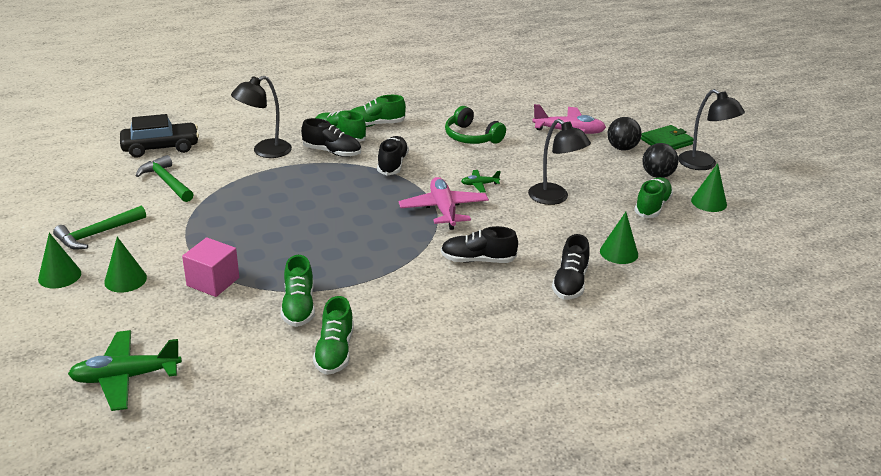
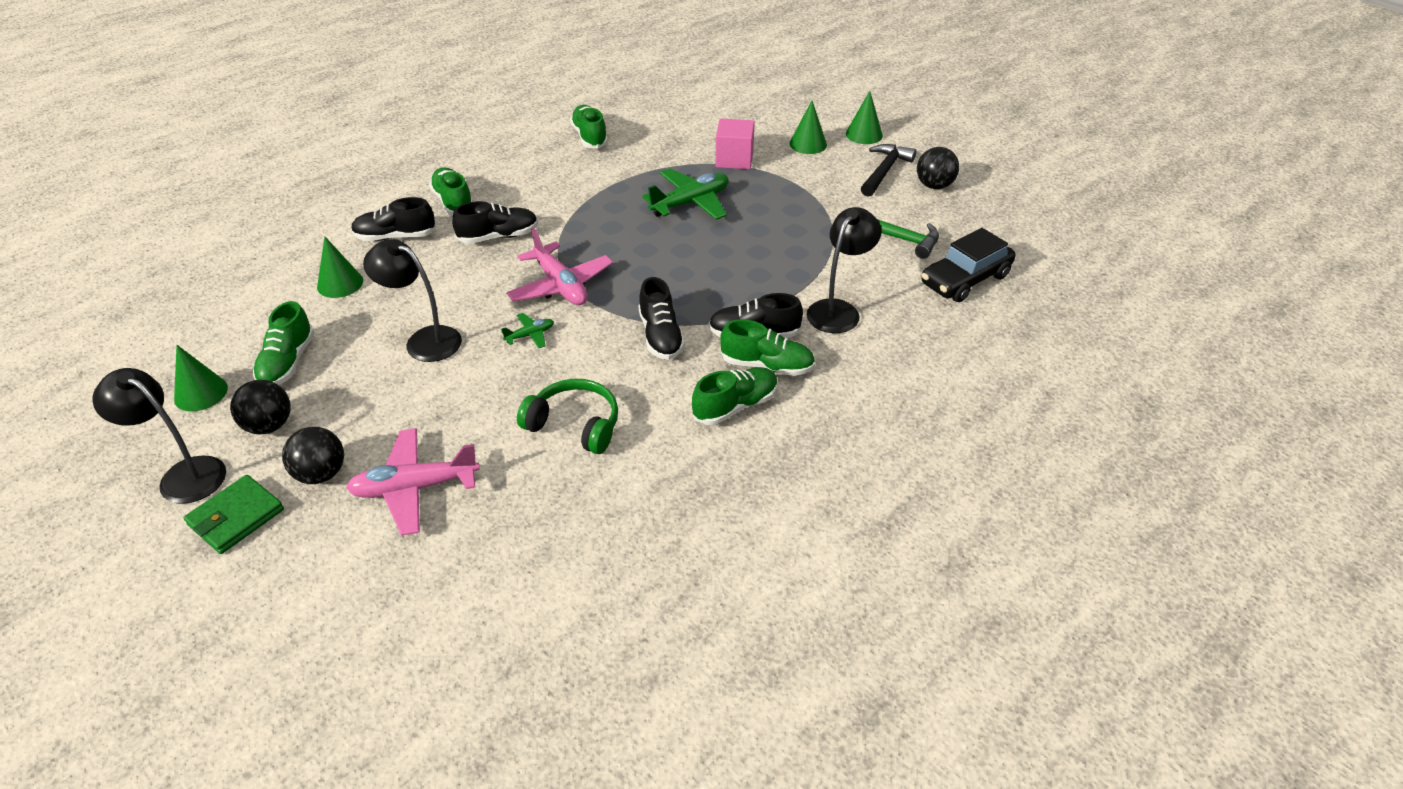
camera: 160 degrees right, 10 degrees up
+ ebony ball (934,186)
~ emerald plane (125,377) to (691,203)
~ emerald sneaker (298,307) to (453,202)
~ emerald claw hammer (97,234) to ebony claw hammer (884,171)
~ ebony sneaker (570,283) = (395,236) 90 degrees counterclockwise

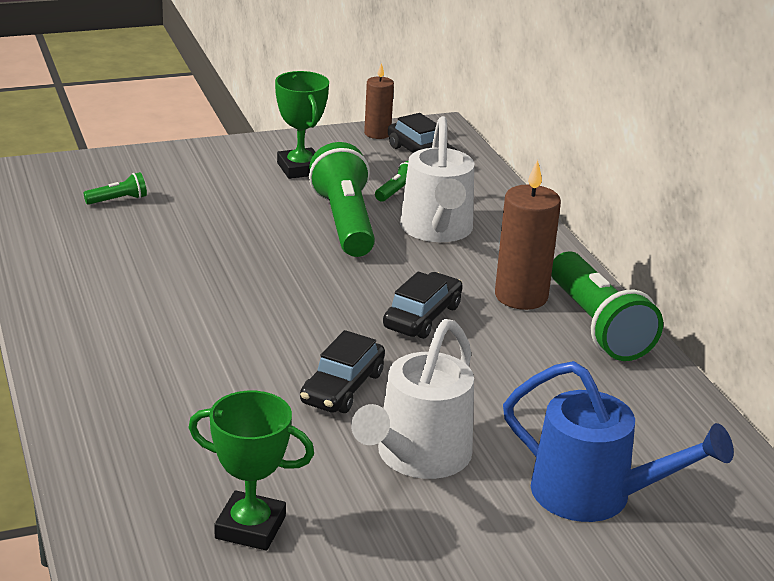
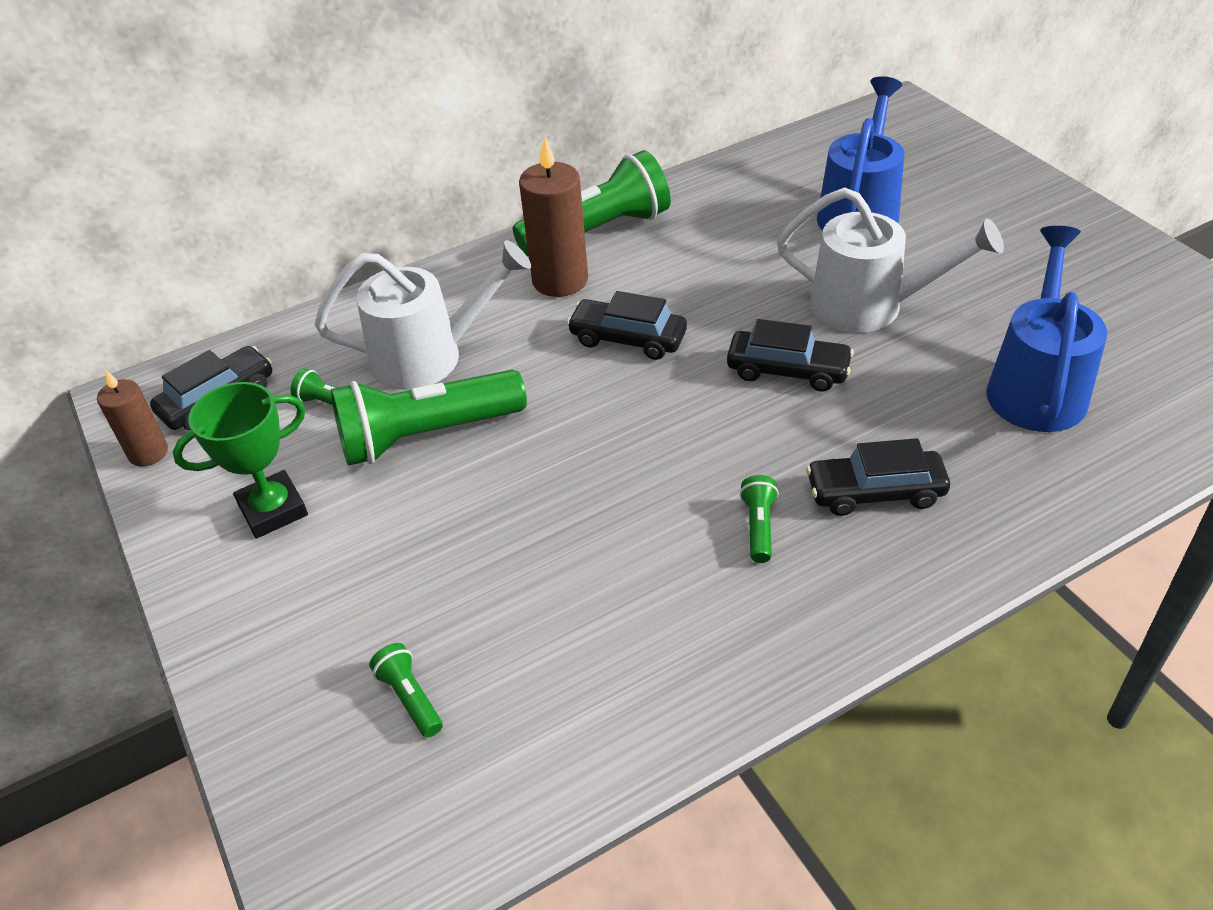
camera: 95 degrees left, 15 degrees up
+ emerald torch (758,527)
+ ebony toy car (875,492)
~ emerald trophy (250,527) to cobalt sprinkling can (1036,385)

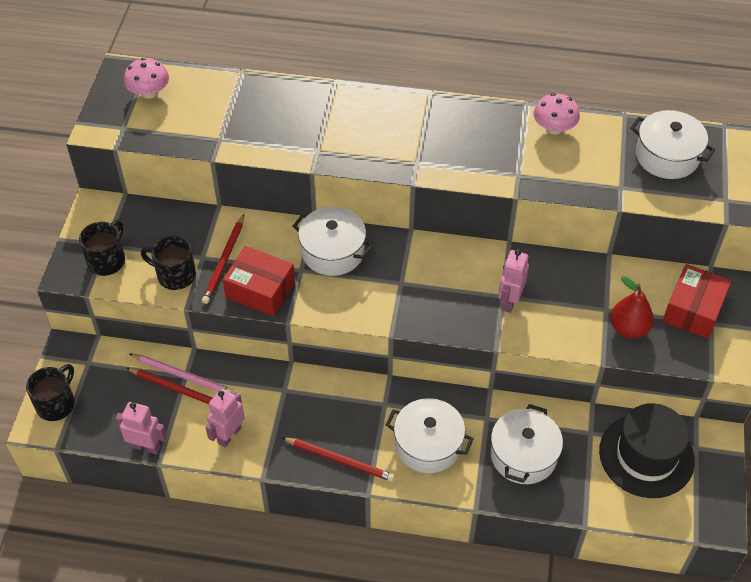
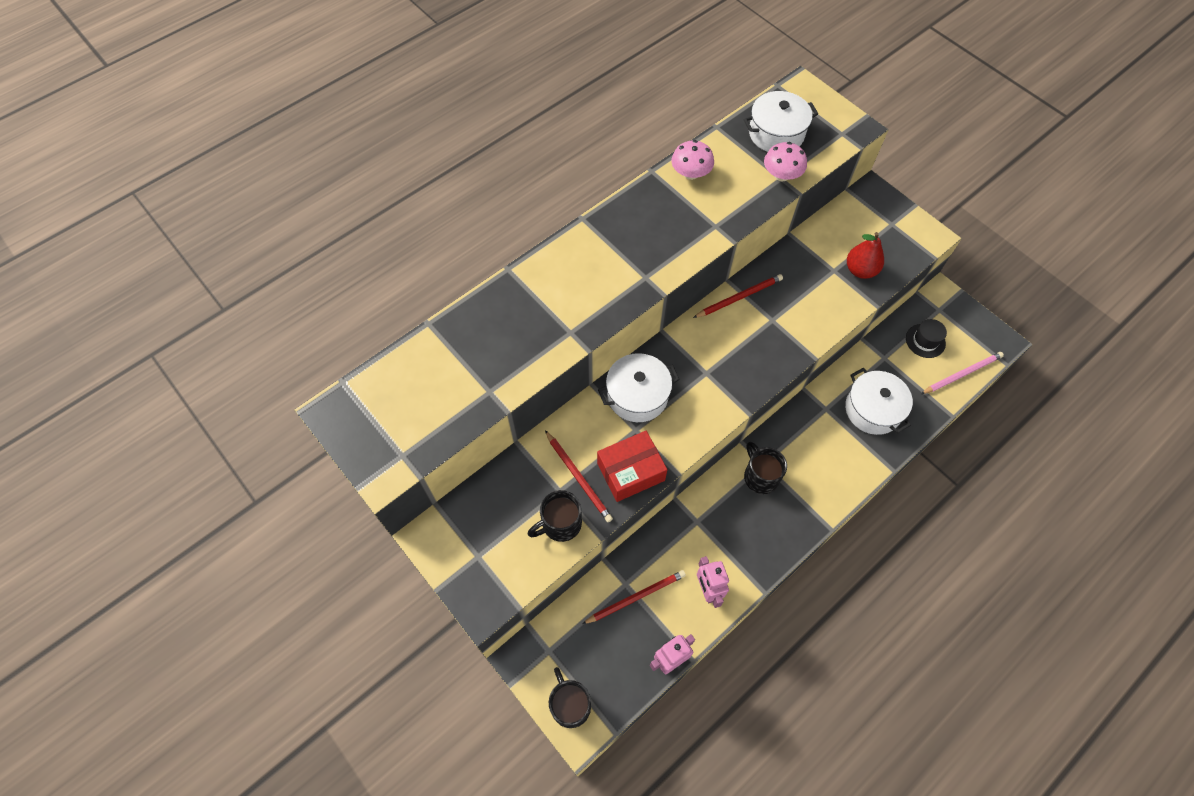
camera: 50 degrees left, 10 degrees up
- pure white pot (428,445)
- pink robot (509,301)
- crimson parcel (693,310)
~ ebony mug (107,260) to (760,476)
~ pink fungus (149,92) to (781,175)
~ pink wooden pencil (182,375) to (962,374)
~ crimson wooden pencil (340,460) to (739,297)
~ ebony hat (646,455) = (925,341) x0.51

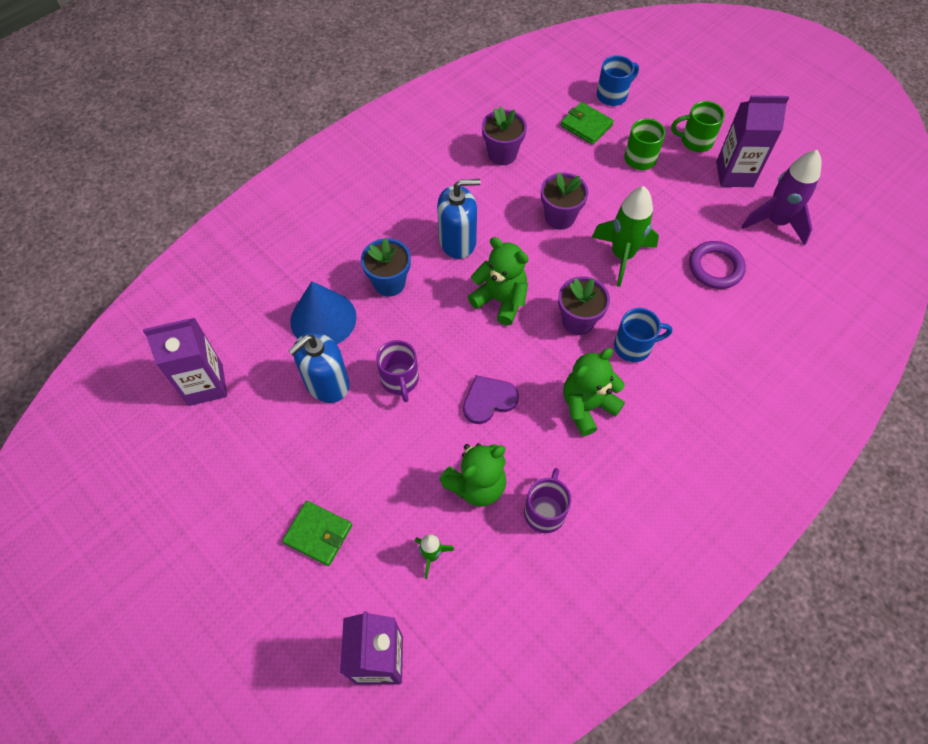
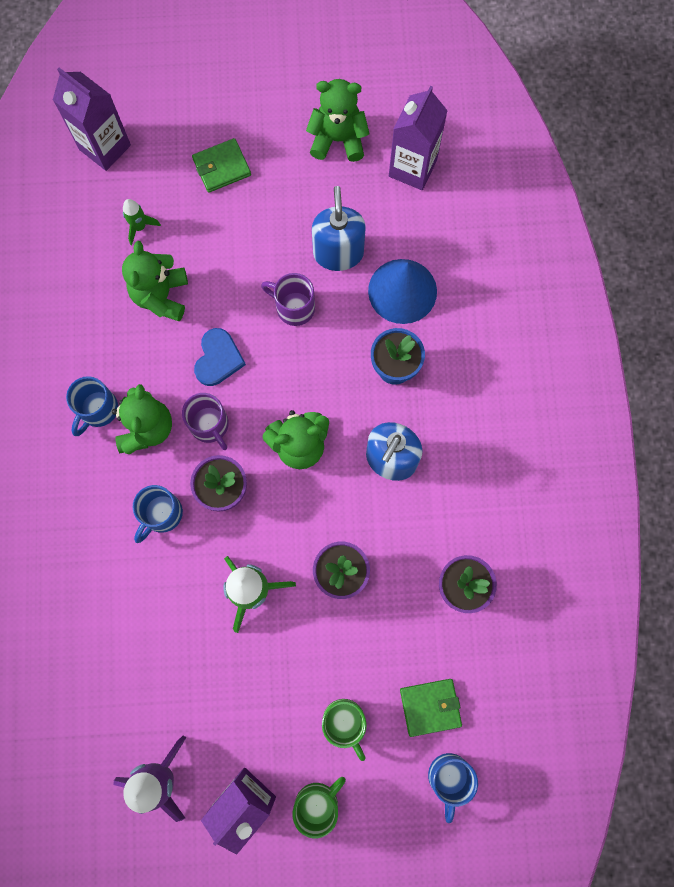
camera: 130 degrees right, 15 degrees up
- royal purple torus (715,267)
+ cobalt mug (98,410)
+ emerald teddy bear (338,139)
~ royal purple mug (545,511) to (210,425)
~ royal purple heart shape (488,400) to cobalt heart shape (218,359)

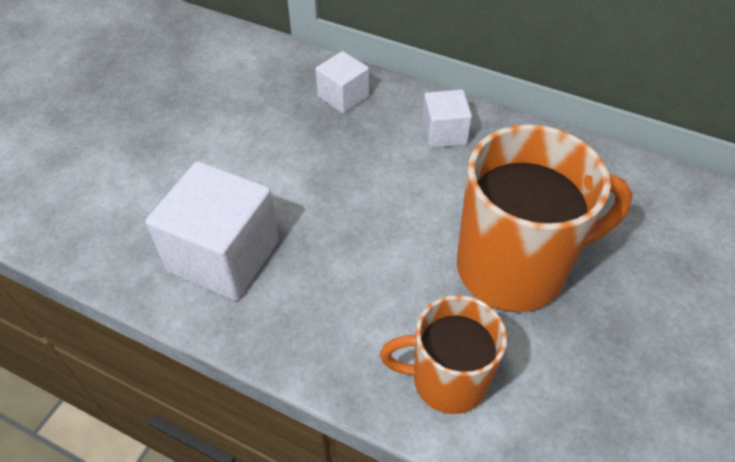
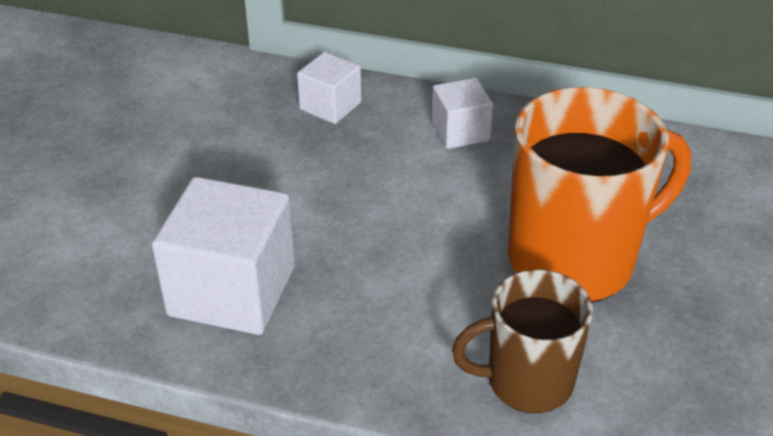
camera: 10 degrees left, 10 degrees down
~ bright orange mug (447,380) to dark brown mug (527,381)

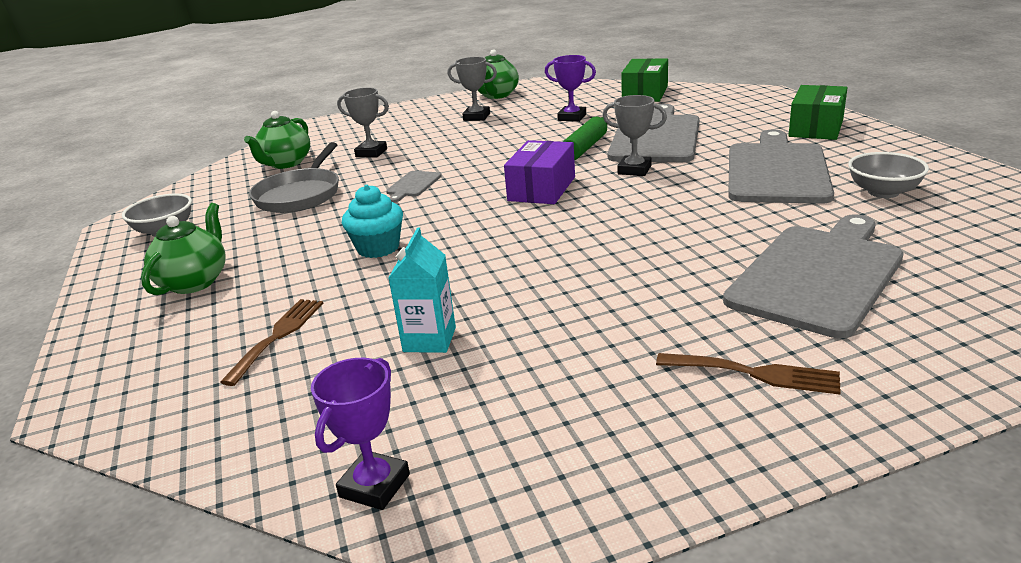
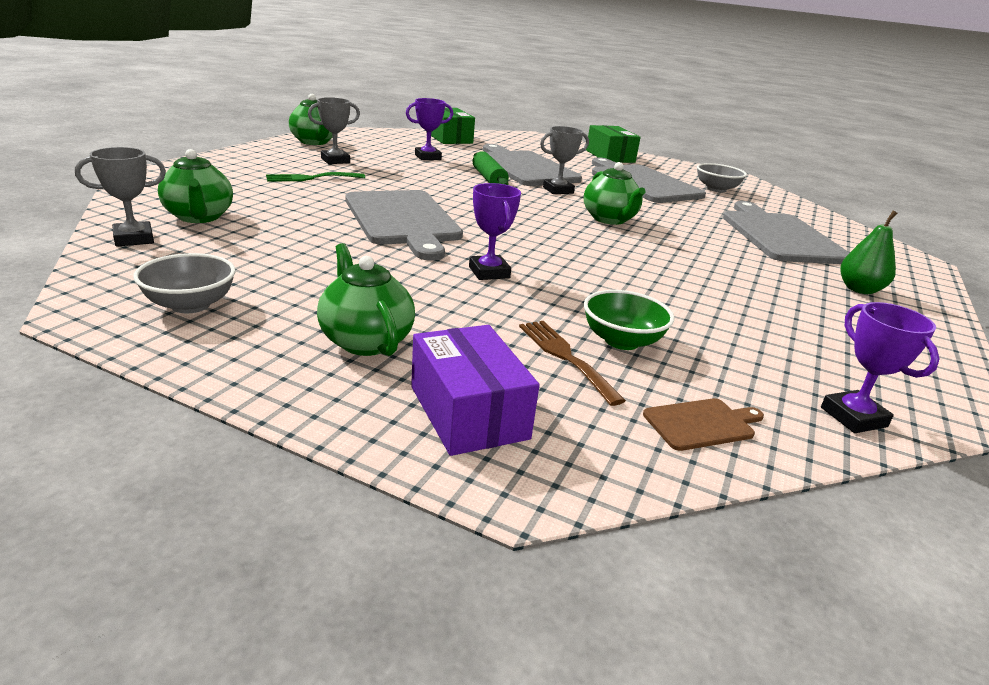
camera: 50 degrees left, 0 degrees up
- ash-grey pan (300,195)
- aqua carton (429,339)
+ emerald fork (311,178)
+ emerald teapot (610,219)
+ emerald serving bowl (621,341)
+ dark brown bread board (701,424)
~ ash-grey trophy (371,153) to (134,239)
~ royal purple parcel (542,189) to (468,412)
~ aqua muffin (378,248) to royal purple trophy (489,272)
~ dark brown fork (755,374) to emerald pear fruit (859,289)
~ ash-grey bread board (413,185) = (402,220) x2.34

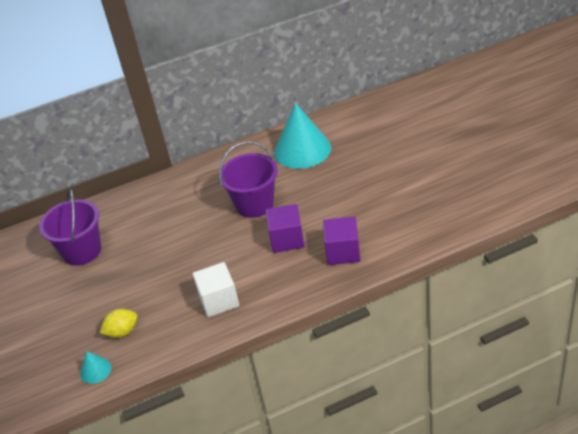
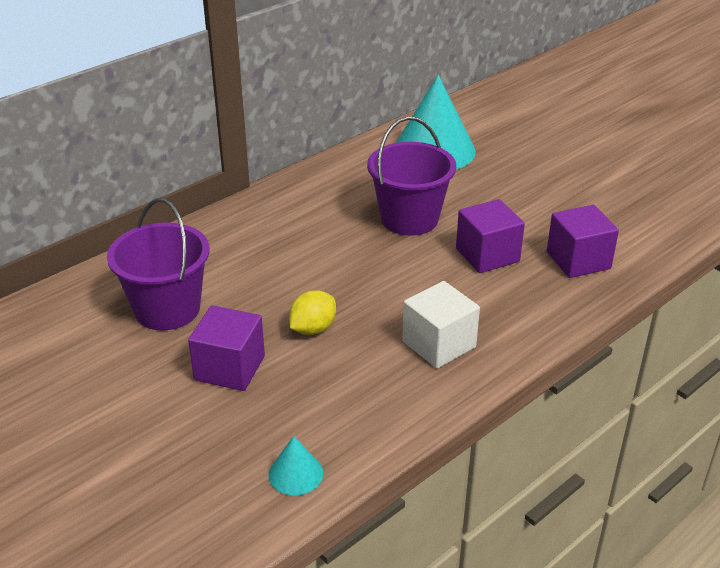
camera: 25 degrees left, 5 degrees down
+ royal purple block (229,368)
~ bright yellow citrus fruit (122,332) to (313,329)

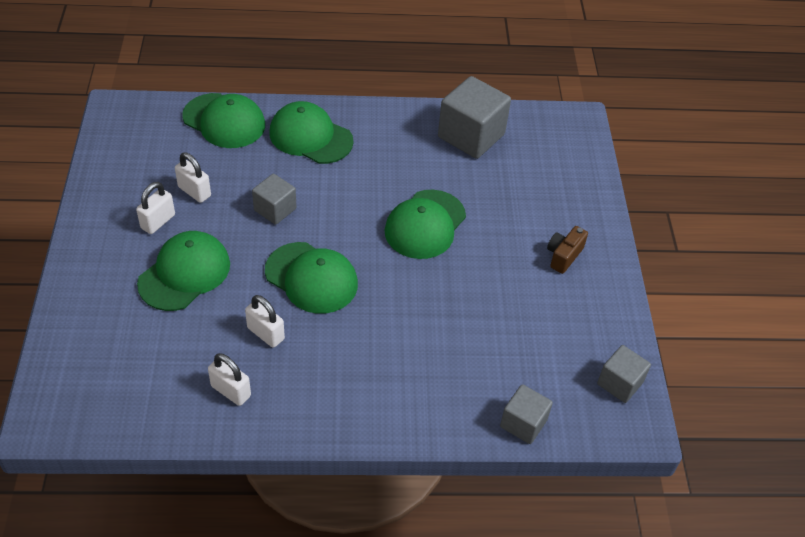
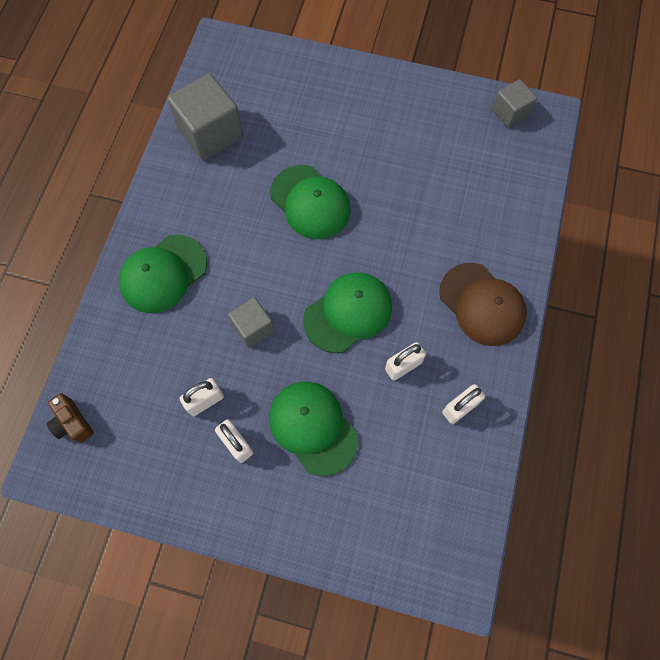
camera: 70 degrees left, 20 degrees up
- emerald cap (224,121)
- ash-grey block (523,423)
+ dark brown cap (482,304)
~ dark brown compact camera (563,256) to (72,423)

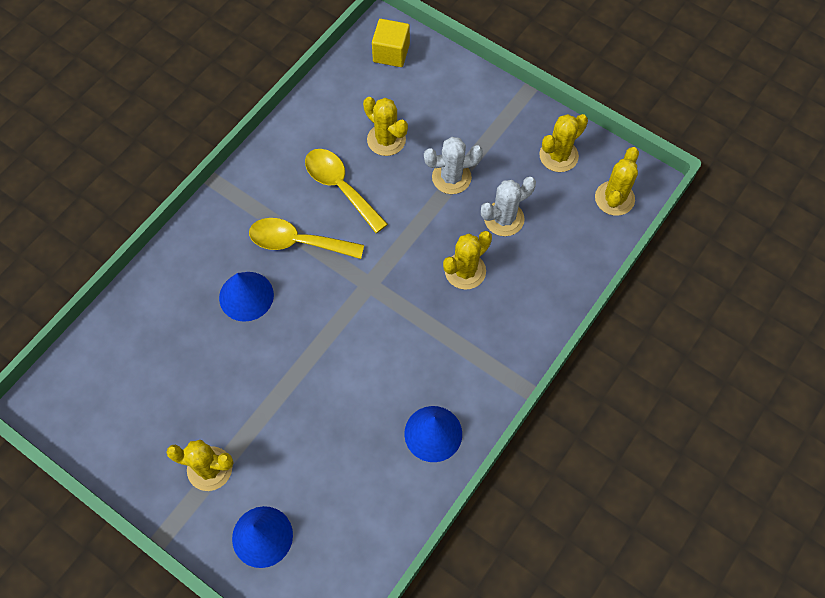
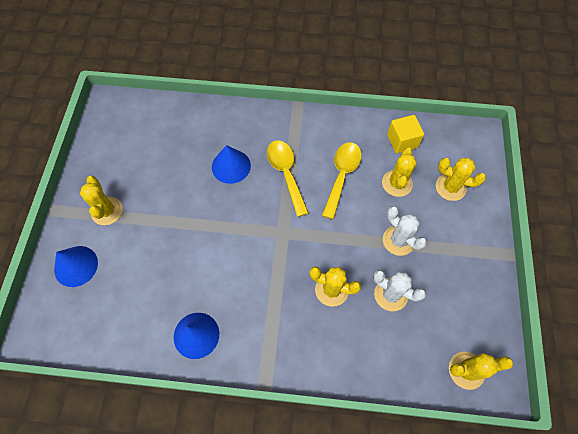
camera: 60 degrees right, 0 degrees up
~ bright yellow block (391,53) to (402,141)
~ bright yellow prickly plant (558,156) to (450,187)

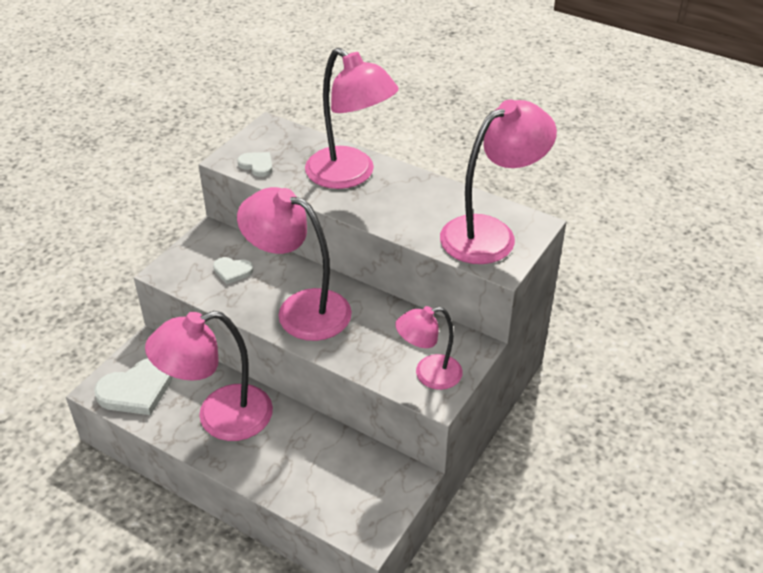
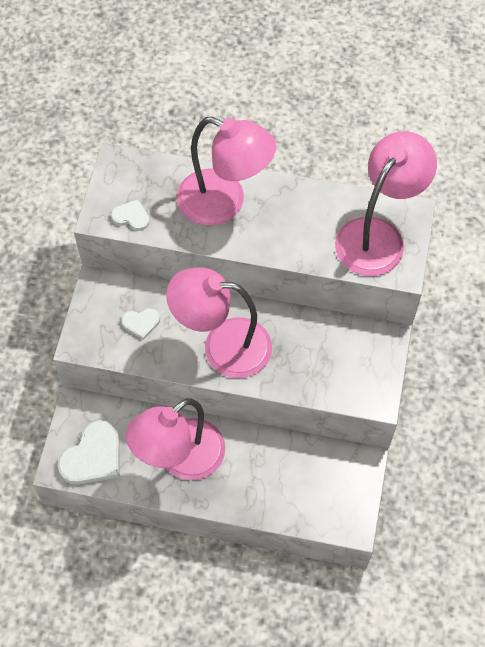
camera: 20 degrees left, 20 degrees up
- pink lamp (428,374)

